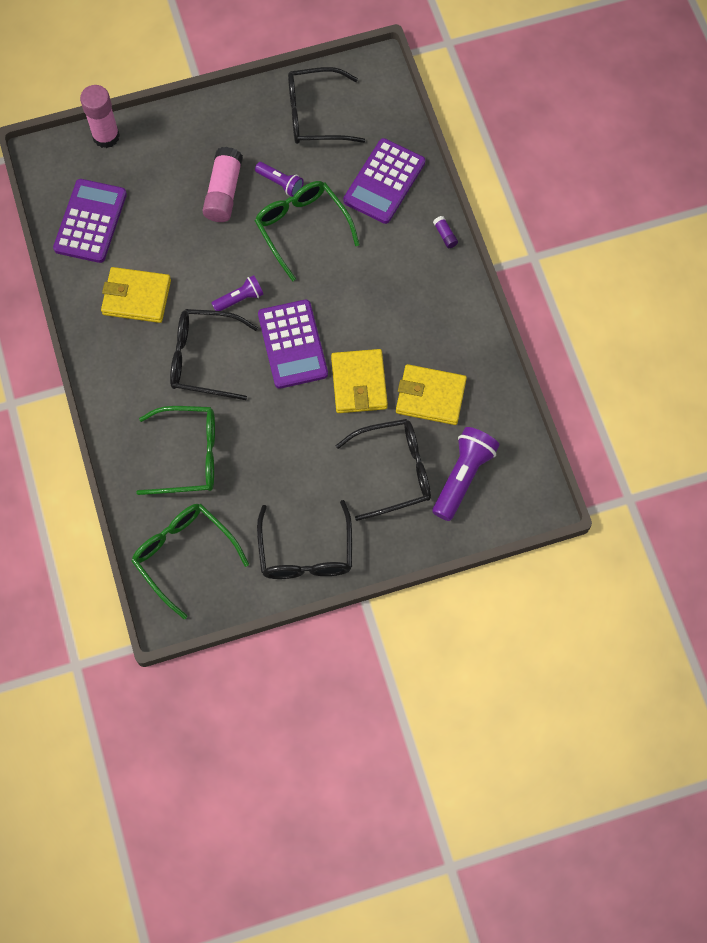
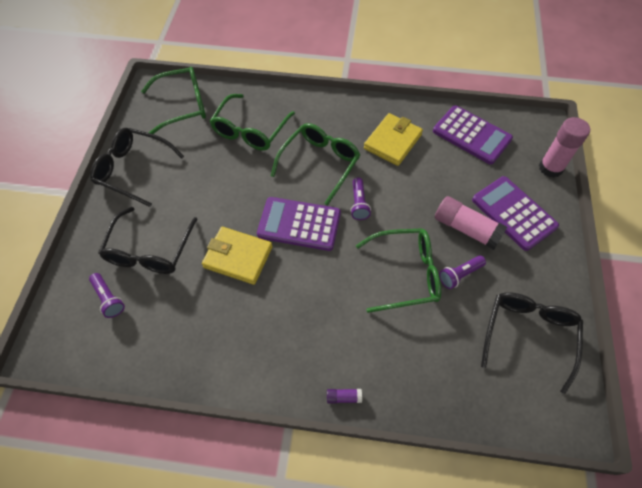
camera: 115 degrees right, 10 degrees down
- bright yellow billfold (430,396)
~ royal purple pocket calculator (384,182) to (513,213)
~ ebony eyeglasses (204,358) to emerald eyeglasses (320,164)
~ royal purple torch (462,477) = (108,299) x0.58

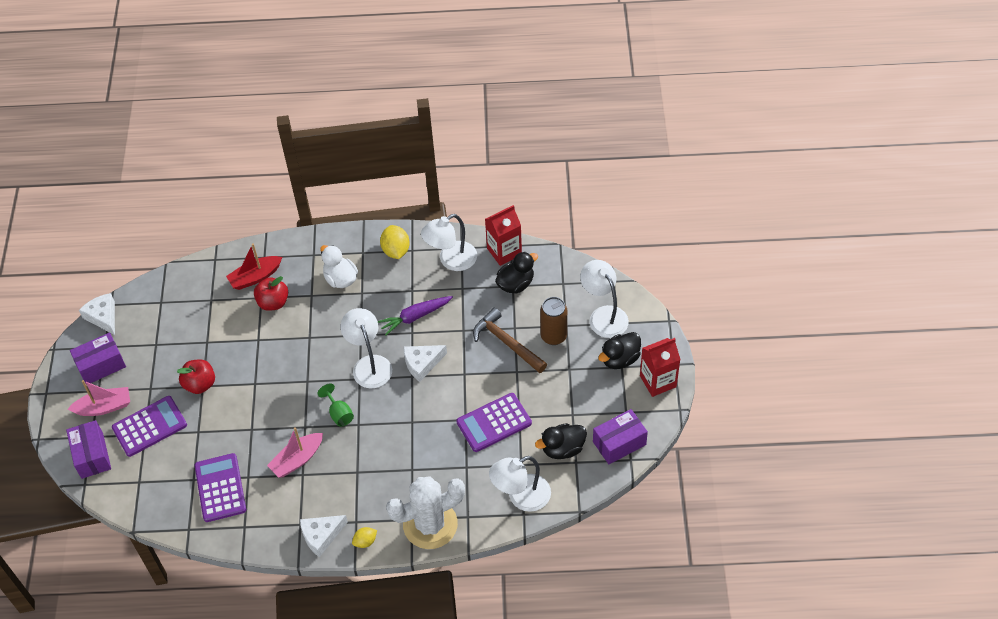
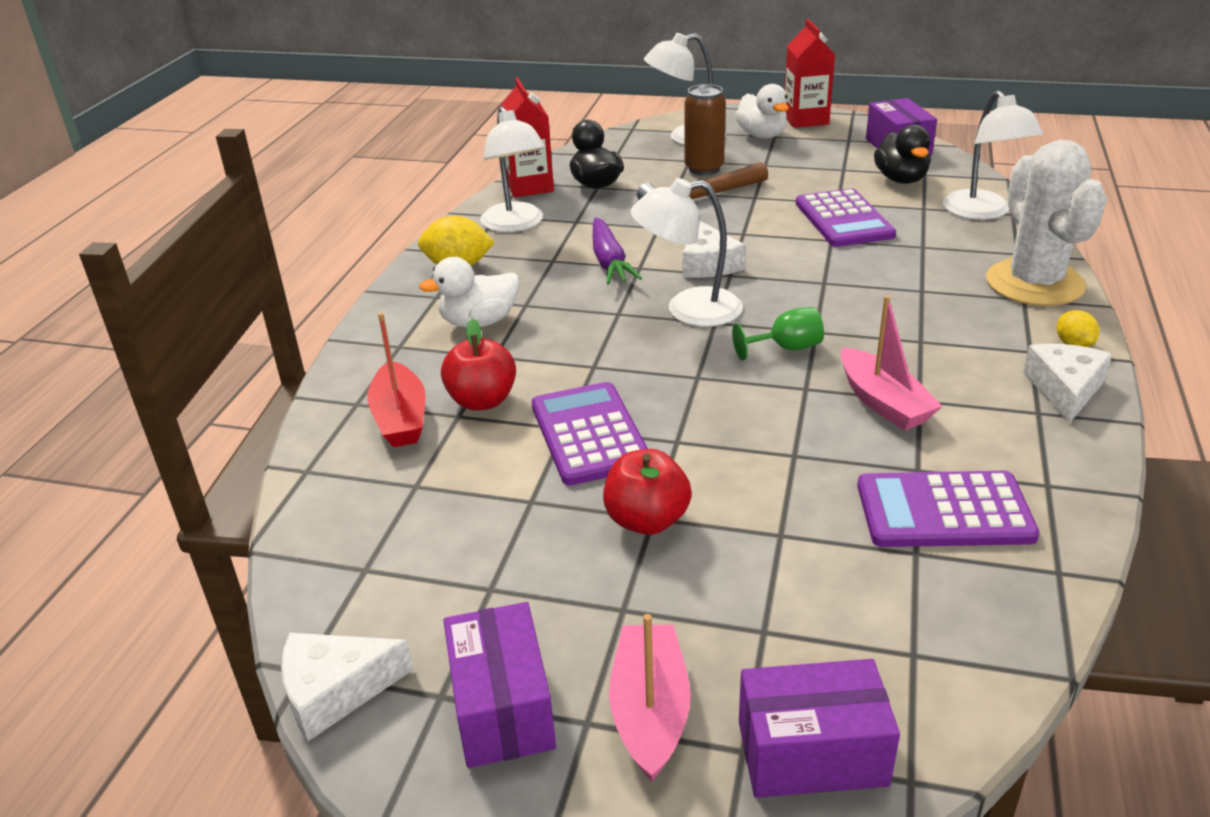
camera: 75 degrees left, 20 degrees down
~ royal purple pocket calculator (149,426) to (589,434)
~ ebony rubber duck (620,359) to pure white rubber duck (762,135)
~ pure white piece of cheese (321,536) = (1065,389) 150 degrees counterclockwise

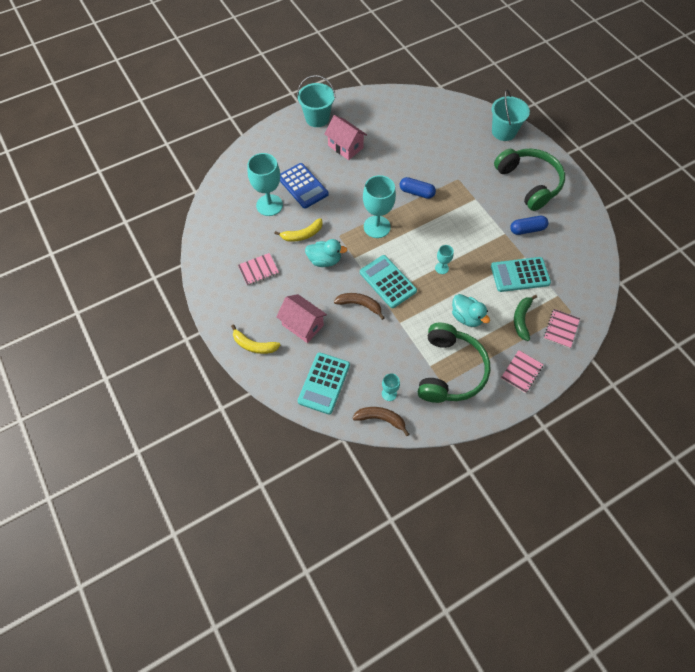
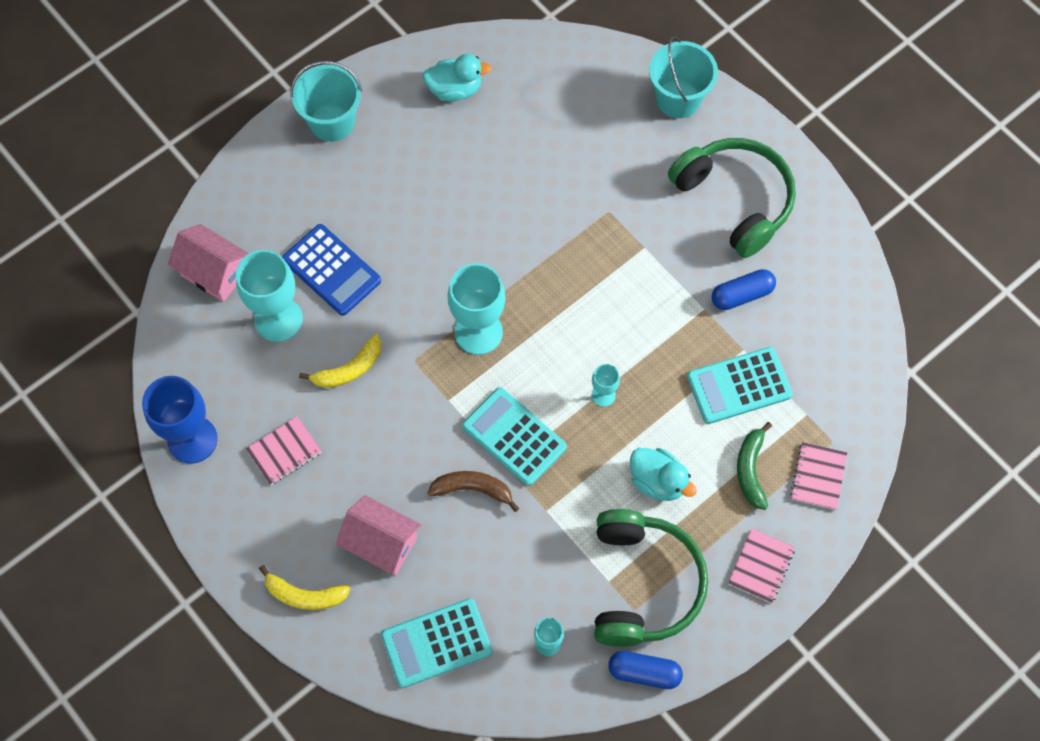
camera: 10 degrees left, 5 degrees up
- dark brown toy banana (380,419)
+ cobalt goblet (192,439)
~ aqua rubber duck (324,260) to (455,89)
~ pink toy house (345,147) to (214,273)
~ cobalt pill shape (416,192) to (644,672)
~ aqua pocket calculator (324,383) = (436,643) 60 degrees clockwise

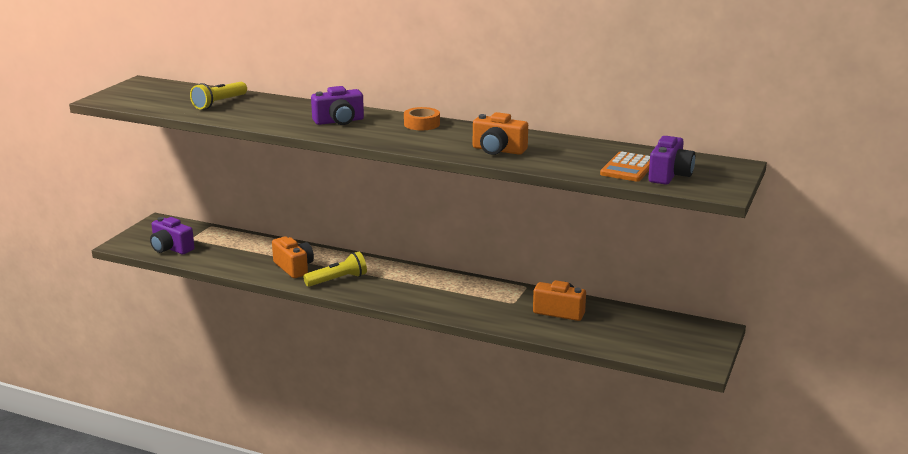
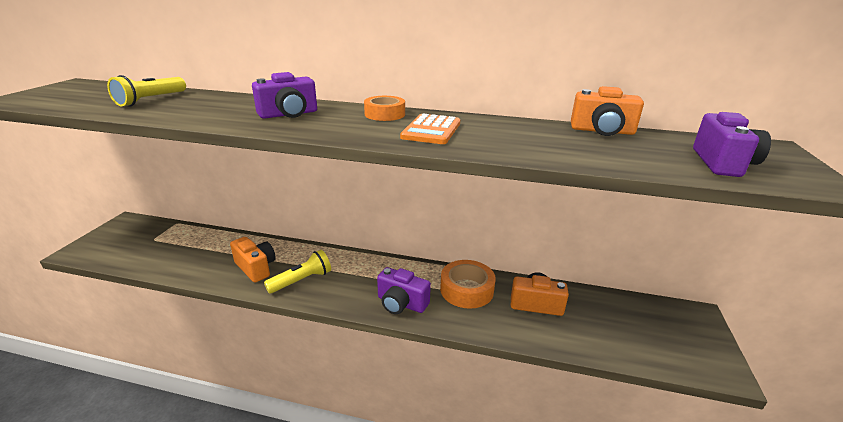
camera: 10 degrees left, 5 degrees up
+ bright orange roll of tape (466,290)
~ royal purple compact camera (171,248) to (401,303)
~ bright orange compact camera (498,150) to (602,131)
~ bright orange pocket calculator (628,168) to (431,130)

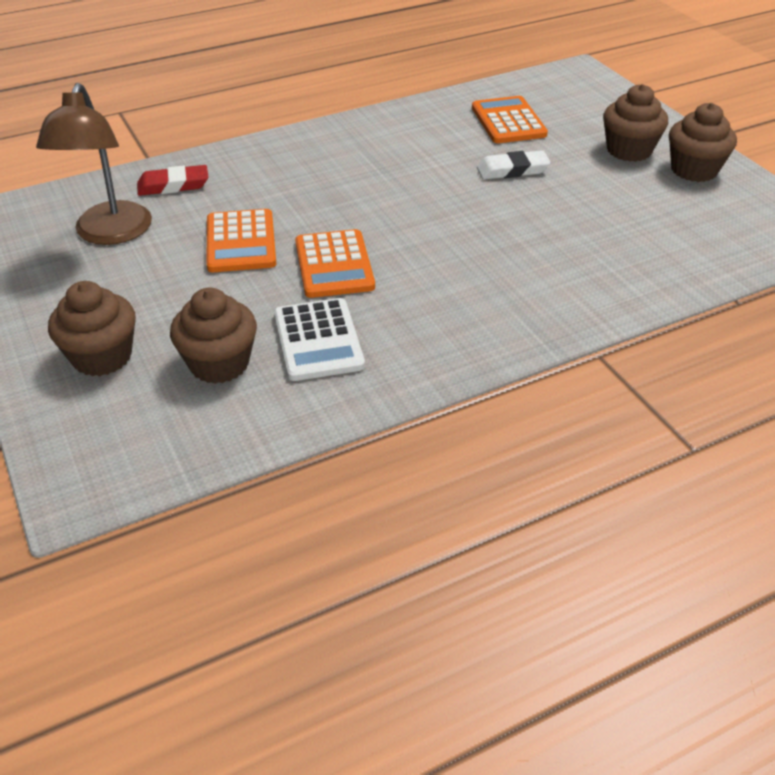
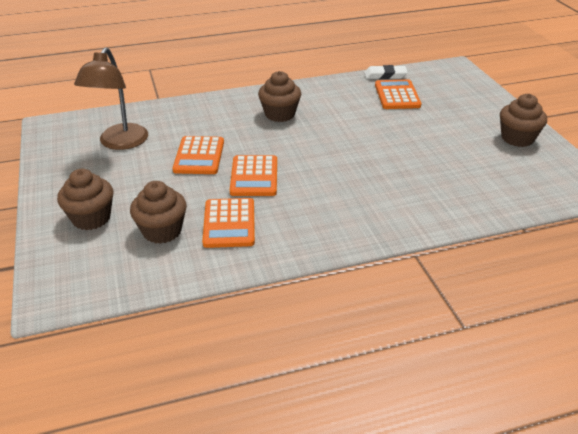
camera: 10 degrees right, 5 degrees down
- crimson gum eraser (173,185)
~ pure white gum eraser (512,170) to (385,75)
~ dark brown muffin (629,150) to (280,114)
~ pure white pocket calculator (318,340) to bright orange pocket calculator (229,223)

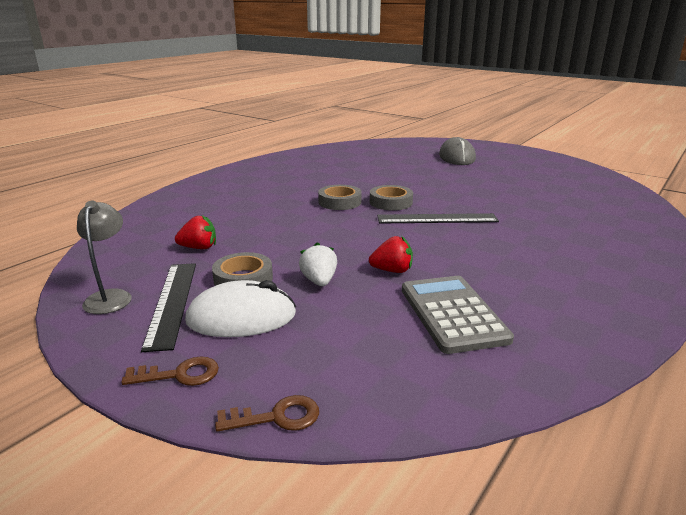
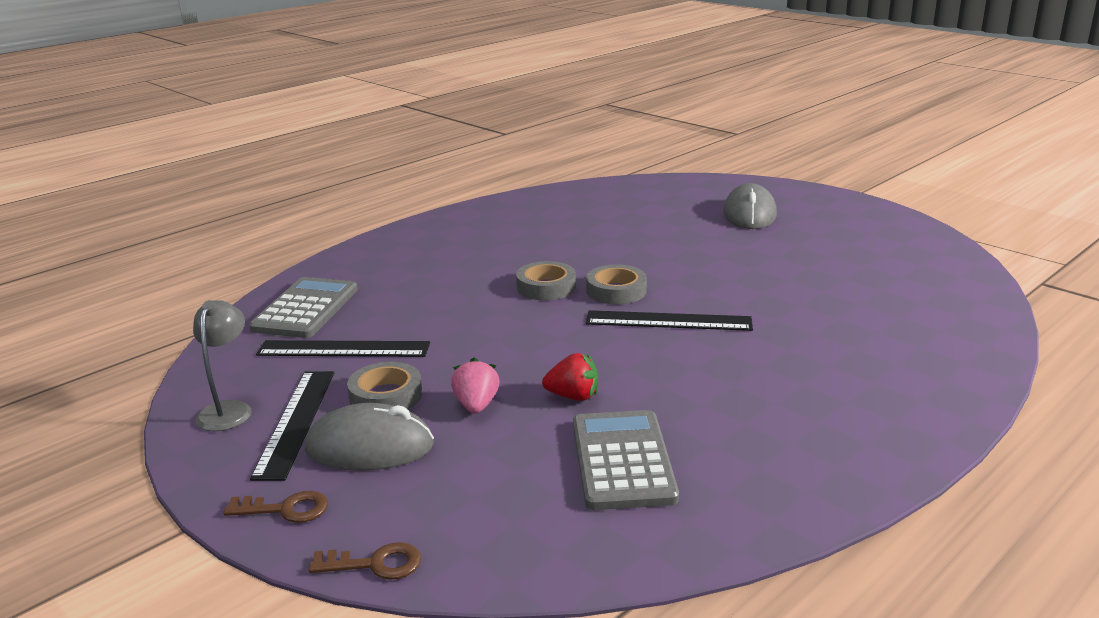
camera: 10 degrees right, 0 degrees up
+ ash-grey pocket calculator (305,309)
~ crimson berry (199,248) to ebony straightedge (343,349)
~ pure white computer mouse (241,317) to ash-grey computer mouse (370,447)
~ pure white berry (319,281) to pink berry (476,405)

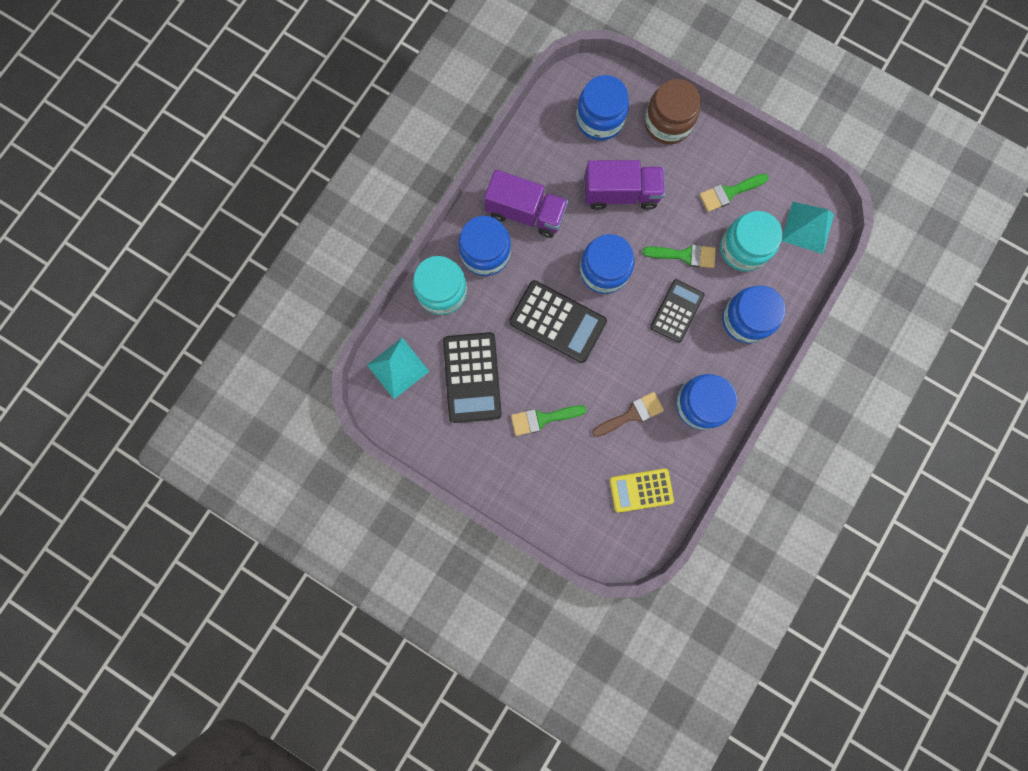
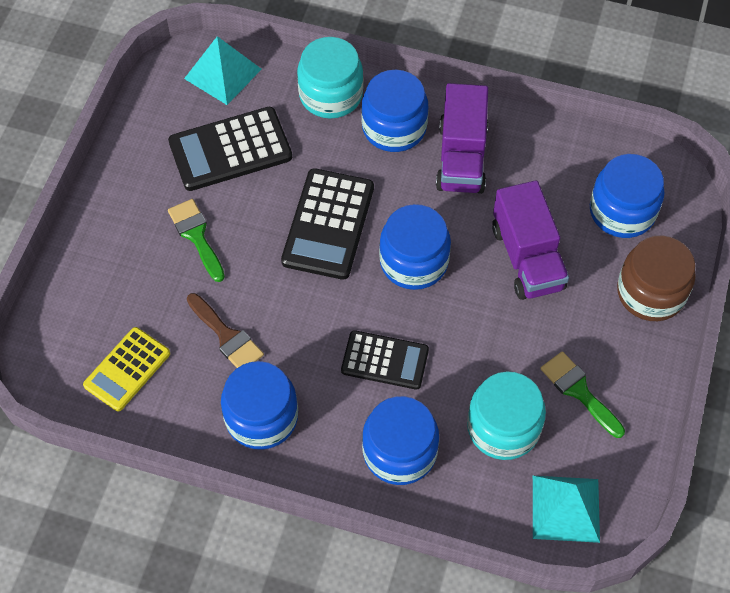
camera: 75 degrees right, 20 degrees down
- emerald brush (684,255)
~ bright yellow pocket calculator (641,490) = (127,369) 120 degrees counterclockwise

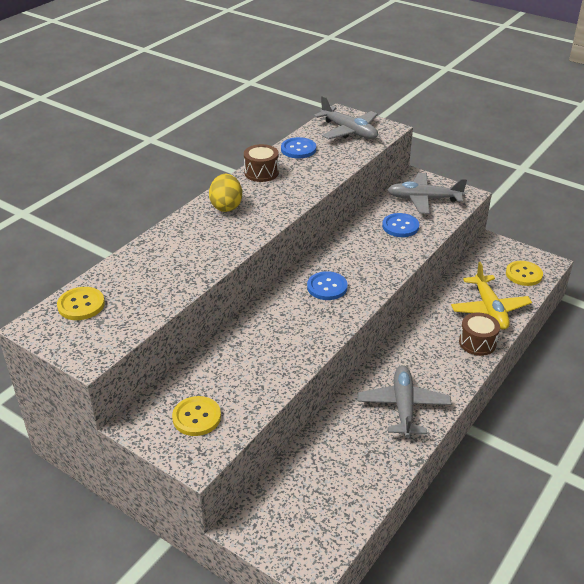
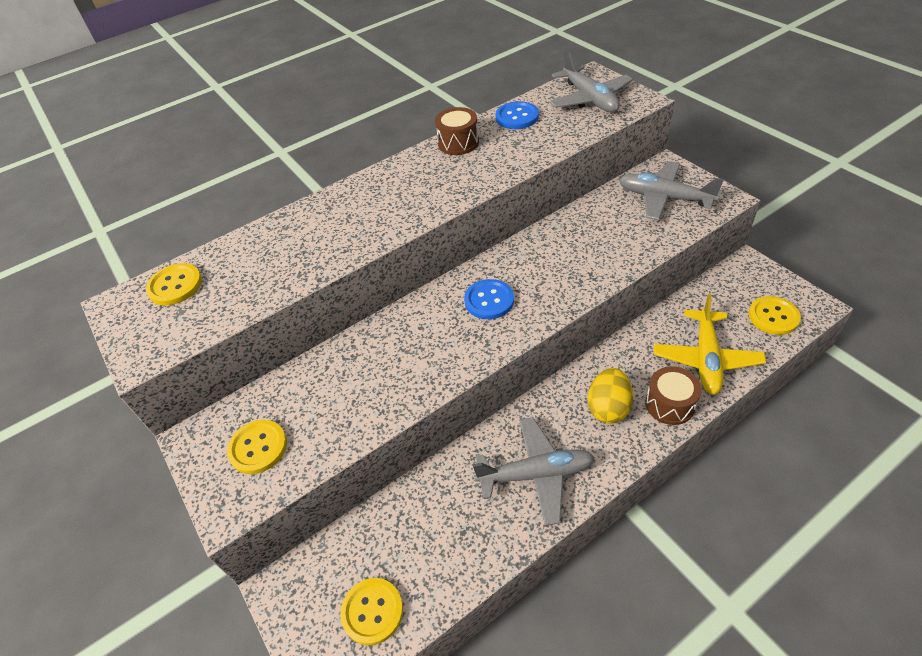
camera: 25 degrees right, 10 degrees up
- cobalt shirt button (400,226)
+ bright yellow shirt button (372,611)
~ bright yellow toy egg (226,206) to (608,407)
~ ash-grey plane (403,406) = (536,474) 60 degrees clockwise

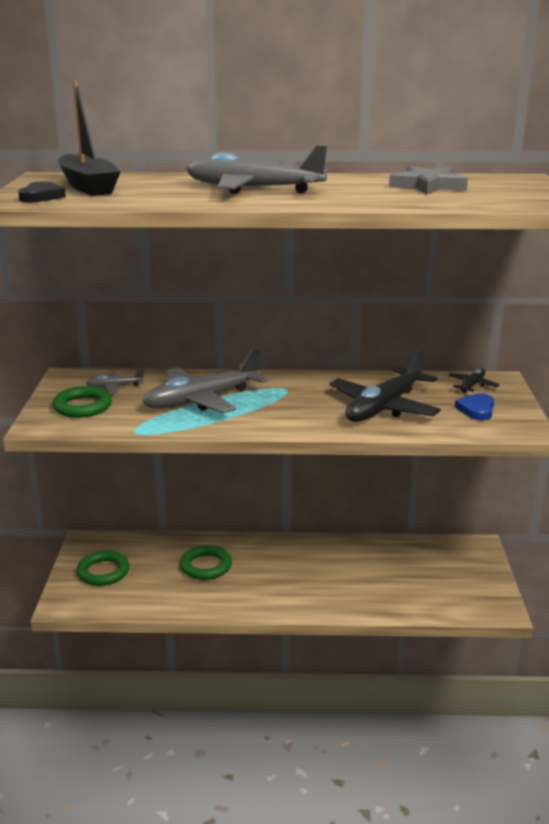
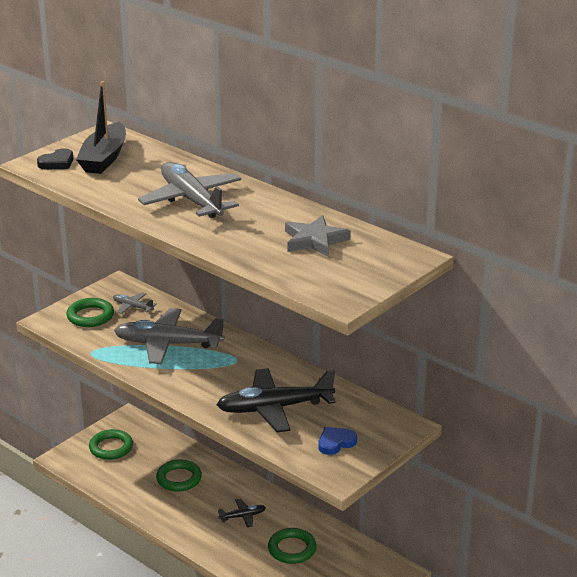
camera: 40 degrees right, 5 degrees up
+ emerald torus (292,549)
~ ebony plane (472,385) to (242,516)

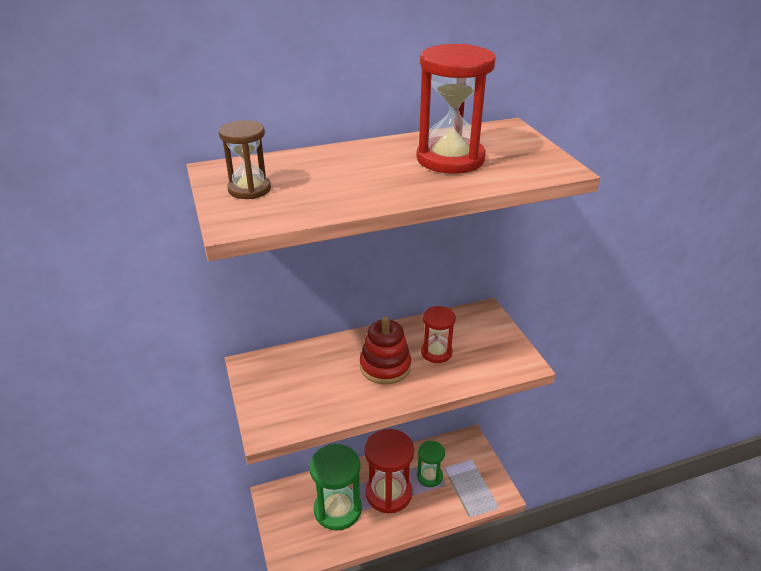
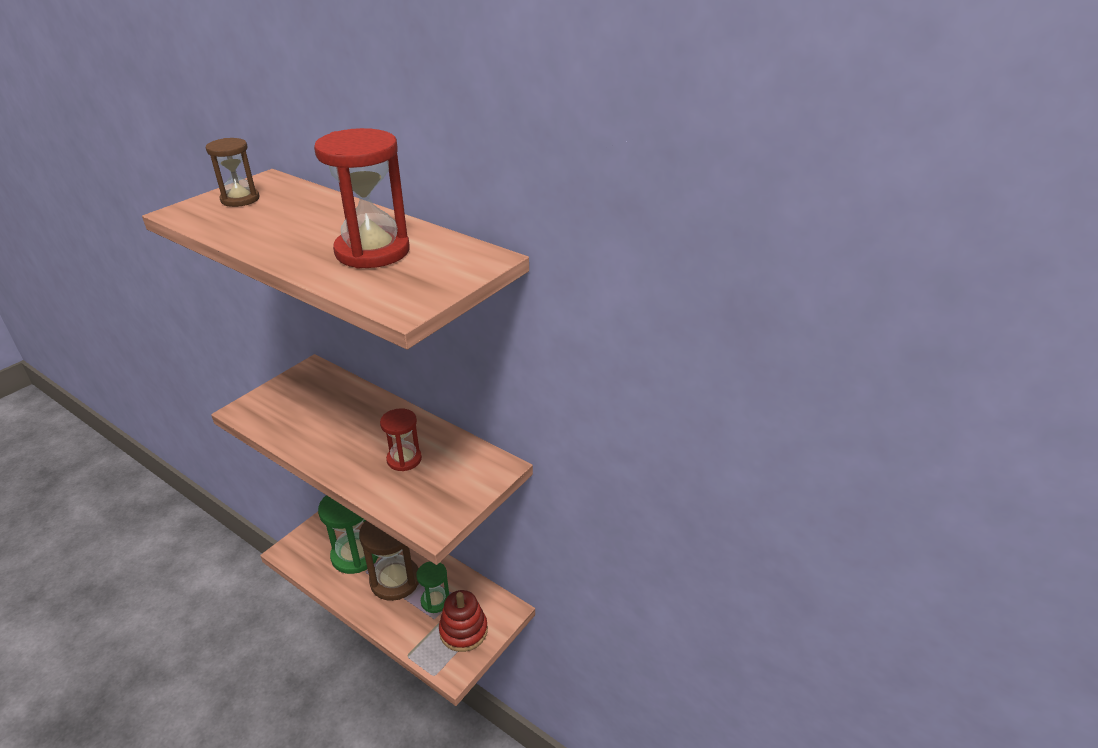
camera: 55 degrees right, 0 degrees up
~ crimson stacking toy (385,366) to (463,631)
~ crimson hourglass (388,493) to dark brown hourglass (395,580)

